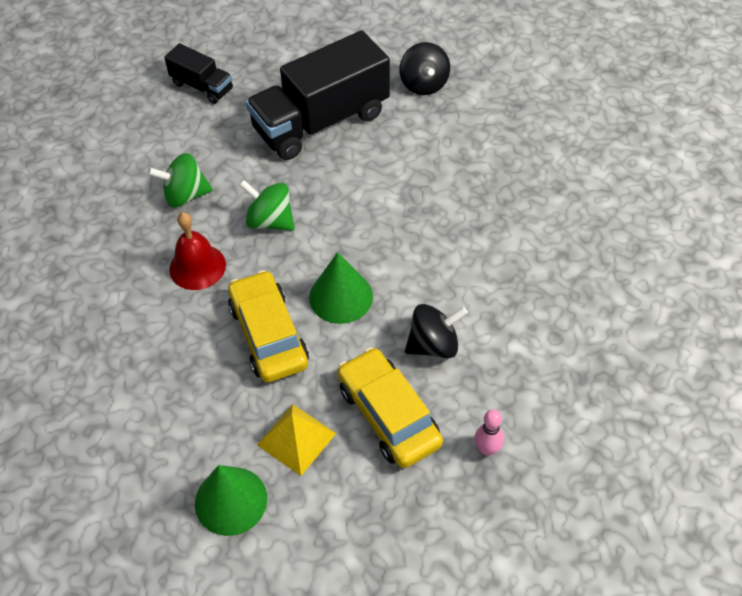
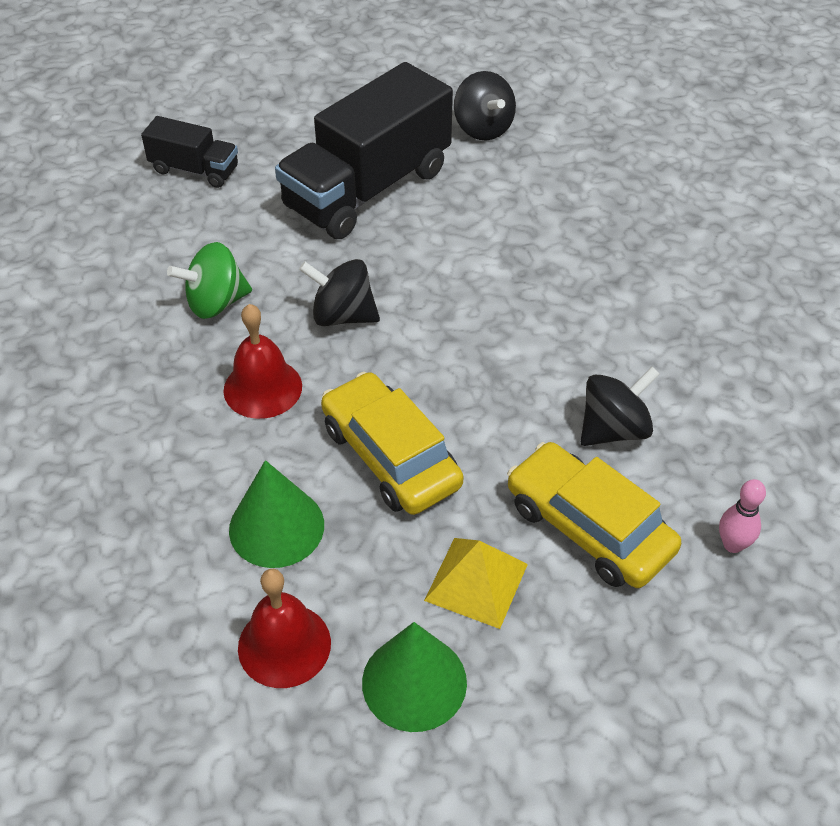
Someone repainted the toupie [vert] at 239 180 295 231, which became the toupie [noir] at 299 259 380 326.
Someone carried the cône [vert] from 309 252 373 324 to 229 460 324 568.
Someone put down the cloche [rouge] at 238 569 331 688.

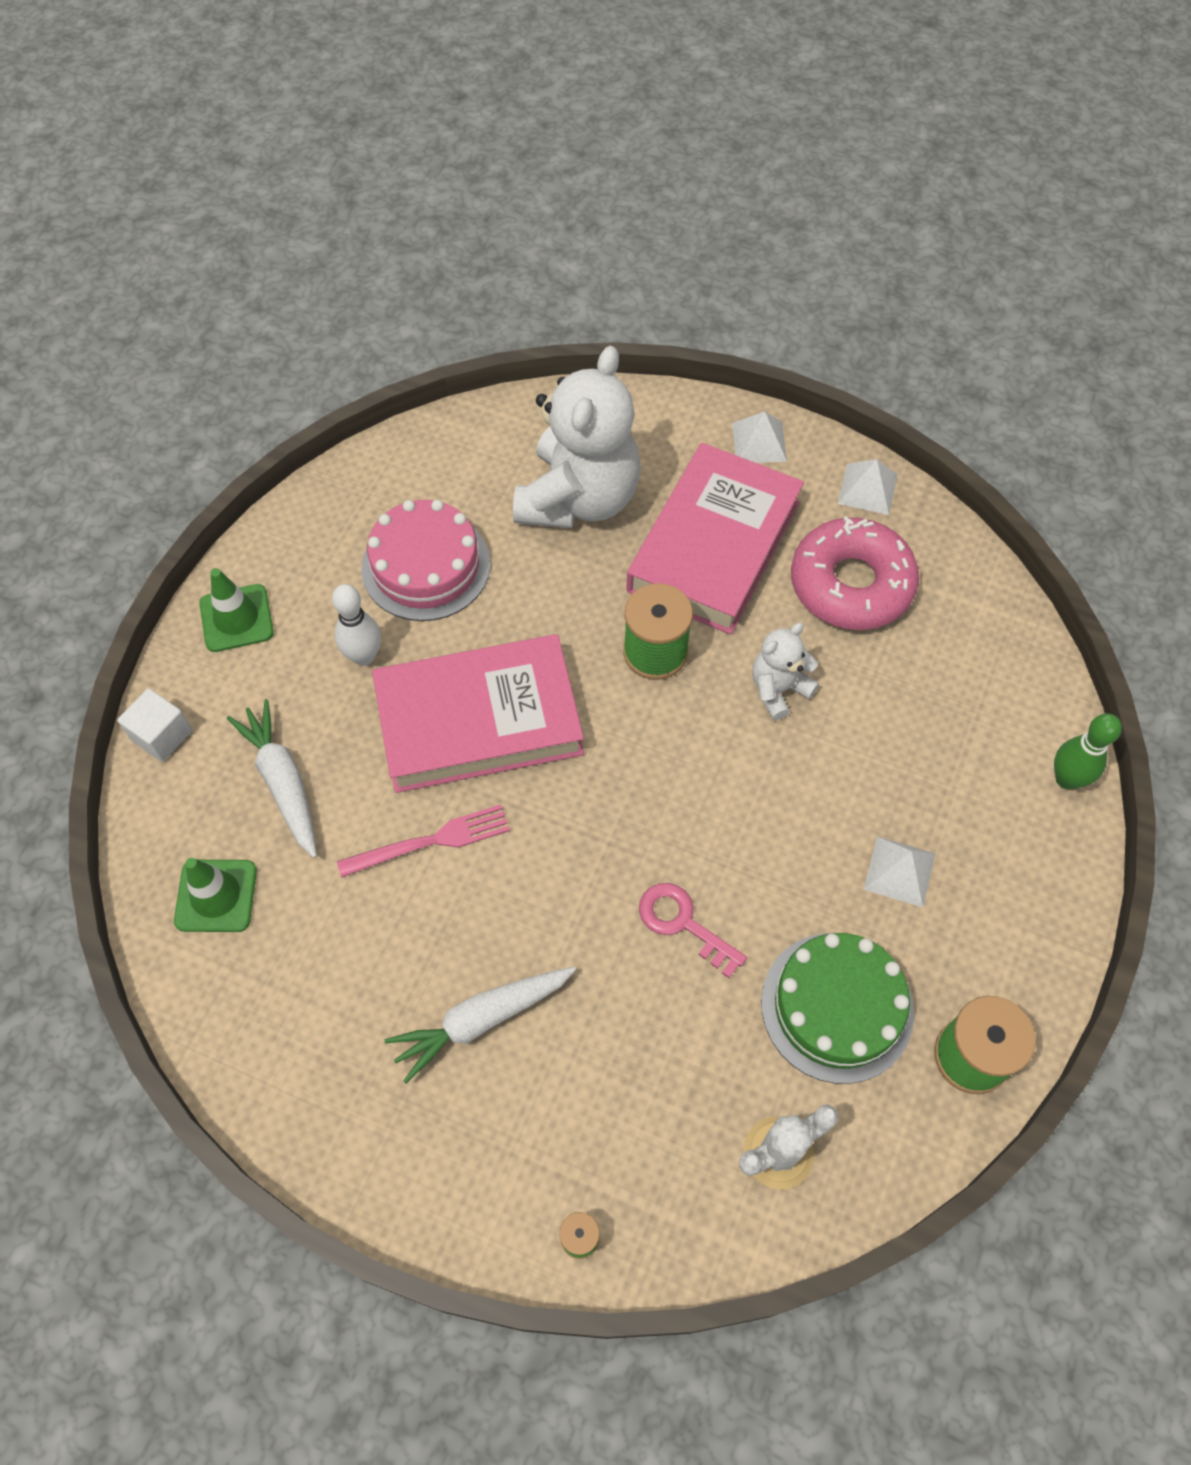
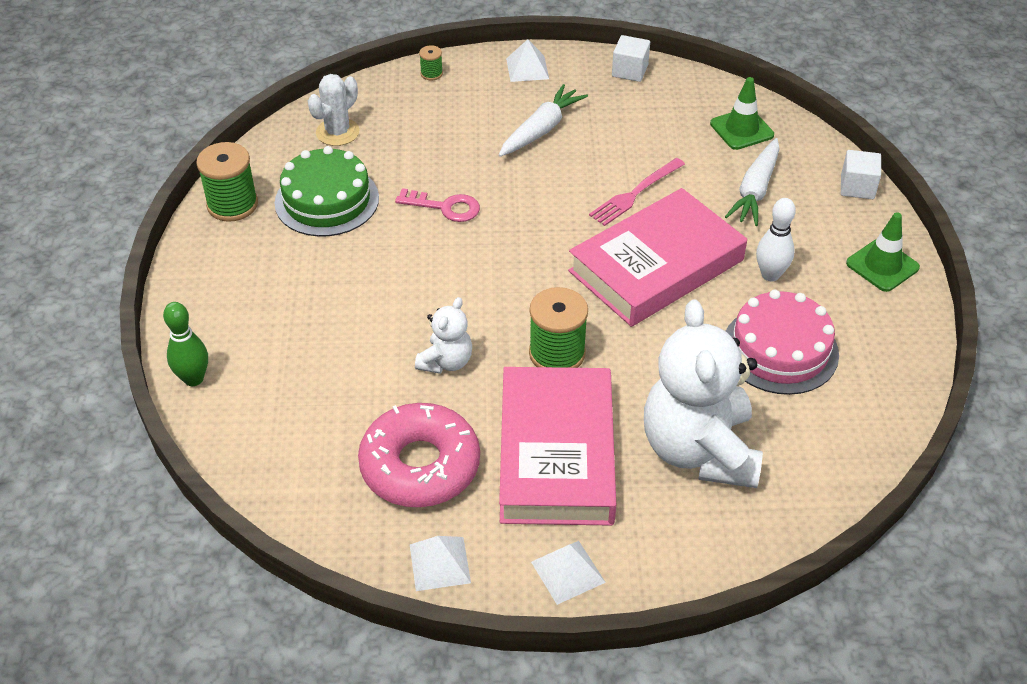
Someone rotated the carotte [blanc] at 227 699 317 858 by 75 degrees clockwise.
Someone carried the pyramide [blanc] from 864 836 935 908 to 506 39 549 82.
Someone put down the cube [blanc] at 612 35 650 82.

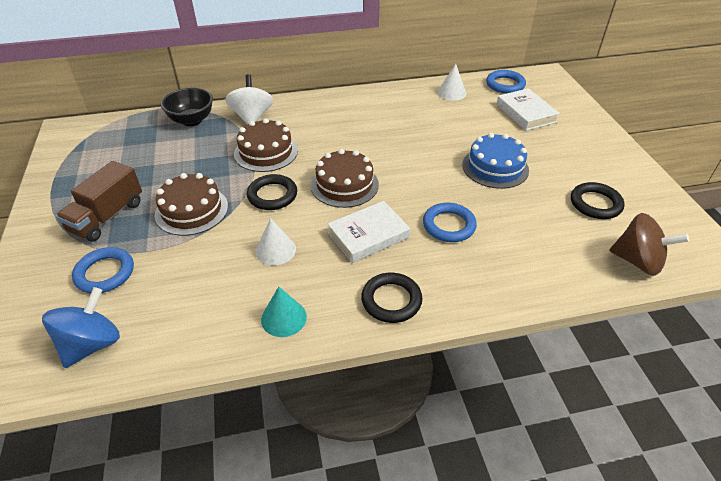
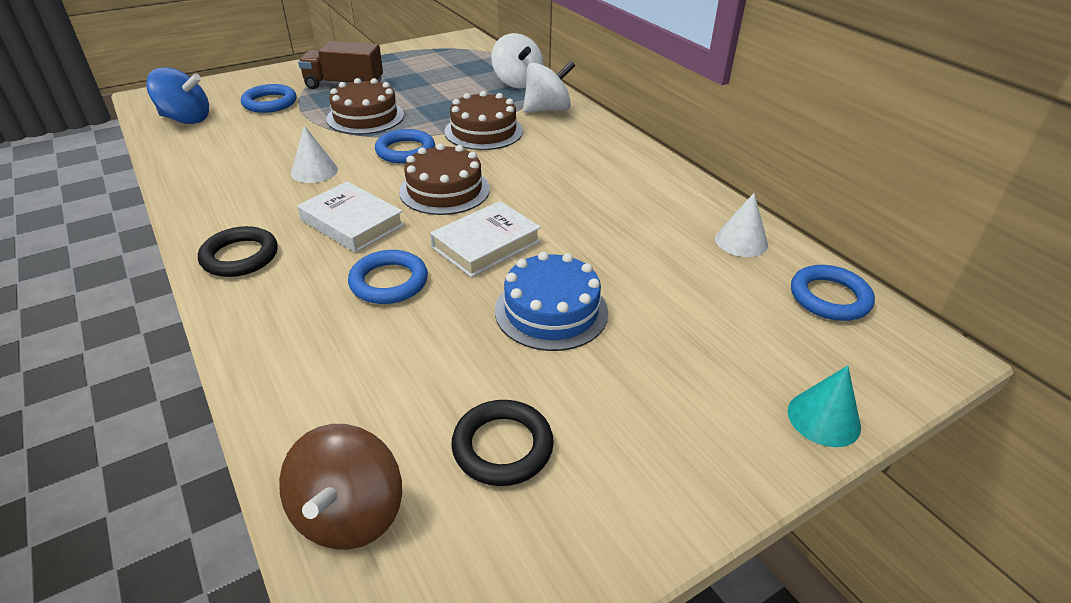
Someone swapped the bol [noir] at 161 88 213 126 for the toupie [blanc] at 491 33 543 88.
Someone repainted the anneau [noir] at 247 174 297 210, which became the anneau [bleu] at 375 129 435 164.
Someone carried the cône [turquoise] from 261 286 307 337 to 788 365 861 447.
Someone carried the livre [blanc] from 496 88 560 131 to 430 201 541 277.

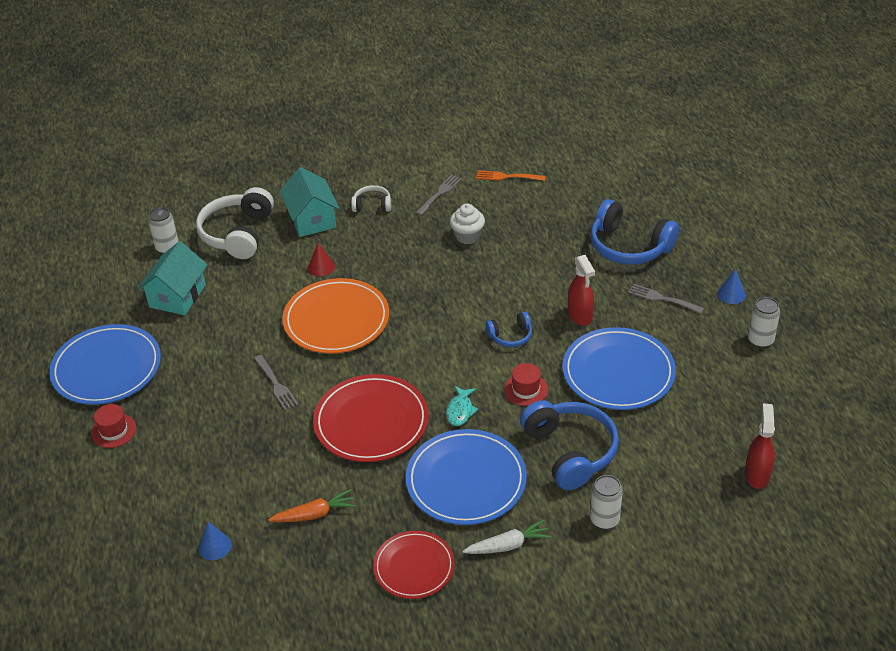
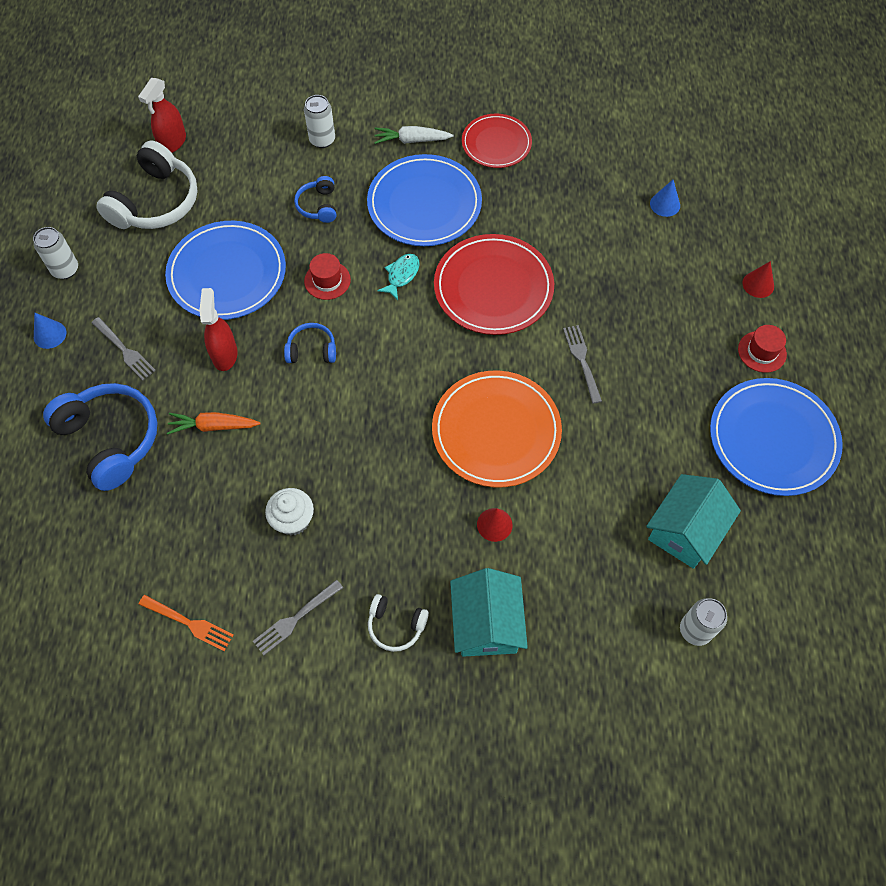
Someone carried the casque audio [blanc] from 196 187 274 259 to 96 141 198 229.
Someone carried the carotte [orange] from 268 489 357 522 to 167 412 260 435.
Someone scaled the casque audio [bleu] at 520 400 619 490 by 0.51.
Someone put down the cône [rouge] at 742 261 774 298.

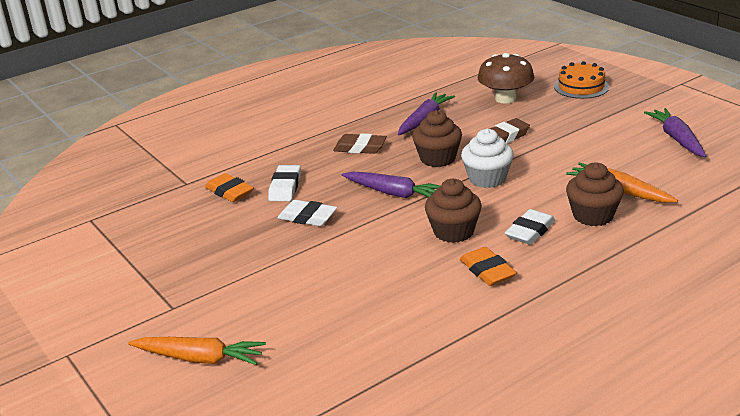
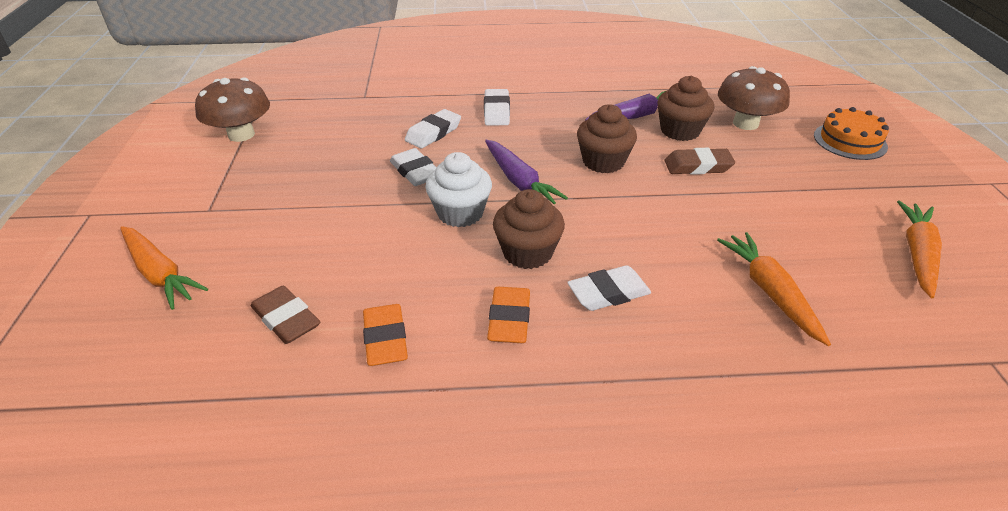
Someone carried the gomme [orange] from 205 173 254 202 to 363 304 408 366.
Someone carried the gomme [marron] from 333 133 387 154 to 251 286 320 344.
Someone carried the muffin [blanc] from 461 129 514 188 to 425 152 492 227.
Someone carried the muffin [marron] from 566 163 624 226 to 657 76 714 141.
Someone repainted the carotte [violet] at 644 108 706 157, which became the carotte [orange] at 897 200 942 298.
Someone put down the champignon [marron] at 195 78 270 142.
Someone put down the gomme [blanc] at 484 89 510 125.

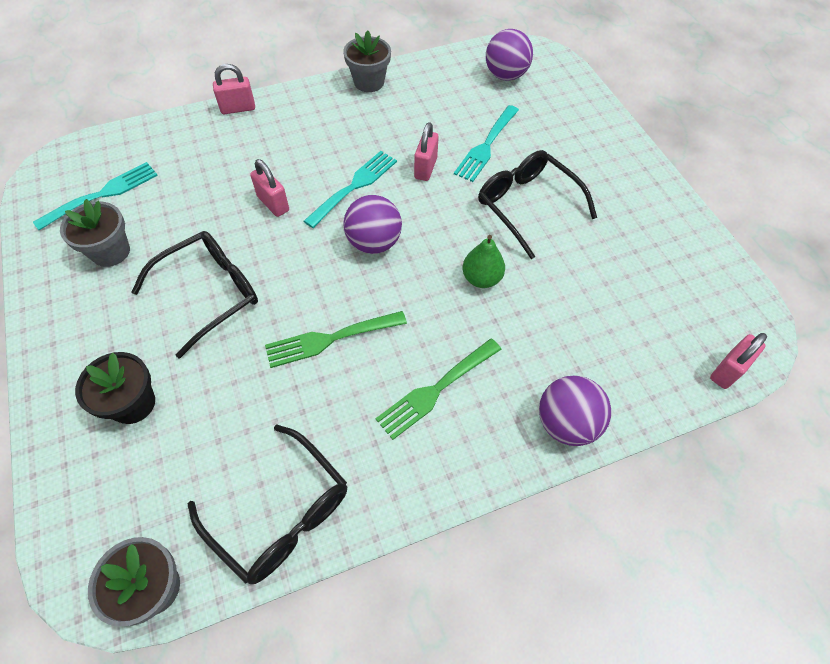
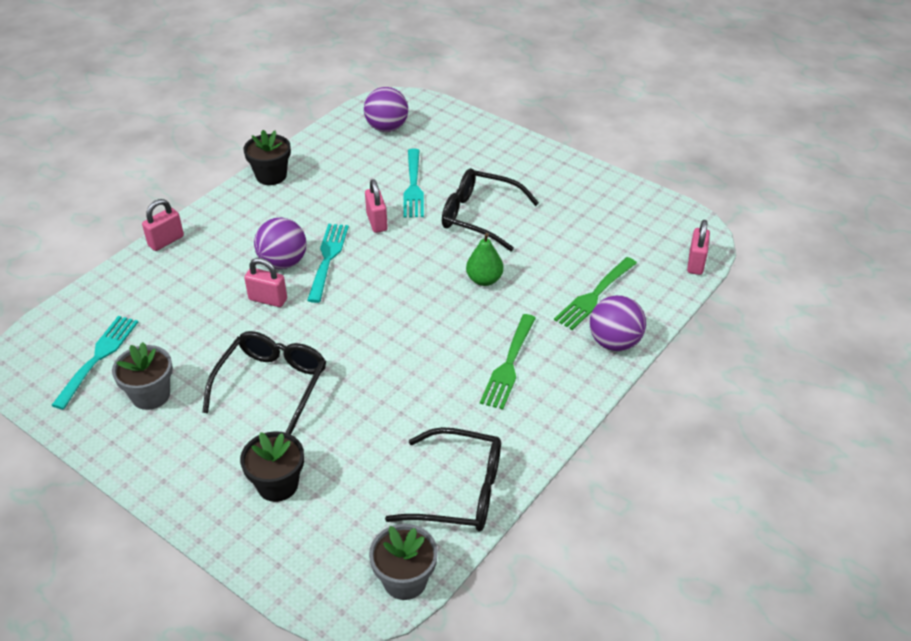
Someone carried the fourchette [vert] from 265 311 407 368 to 554 257 637 330.
Someone repainted the pot de fleurs [gris] at 343 31 391 92, which became the pot de fleurs [noir] at 243 130 291 185.
Someone carried the balle [violet] from 343 195 402 254 to 254 217 307 269.

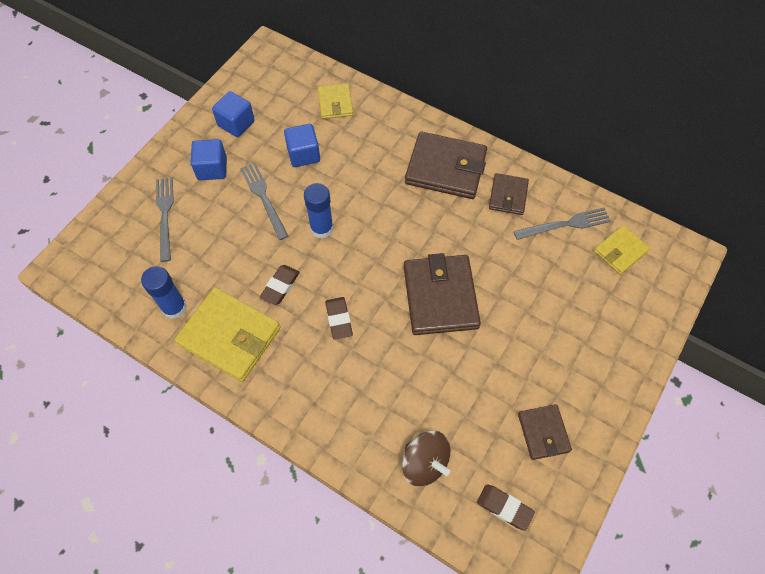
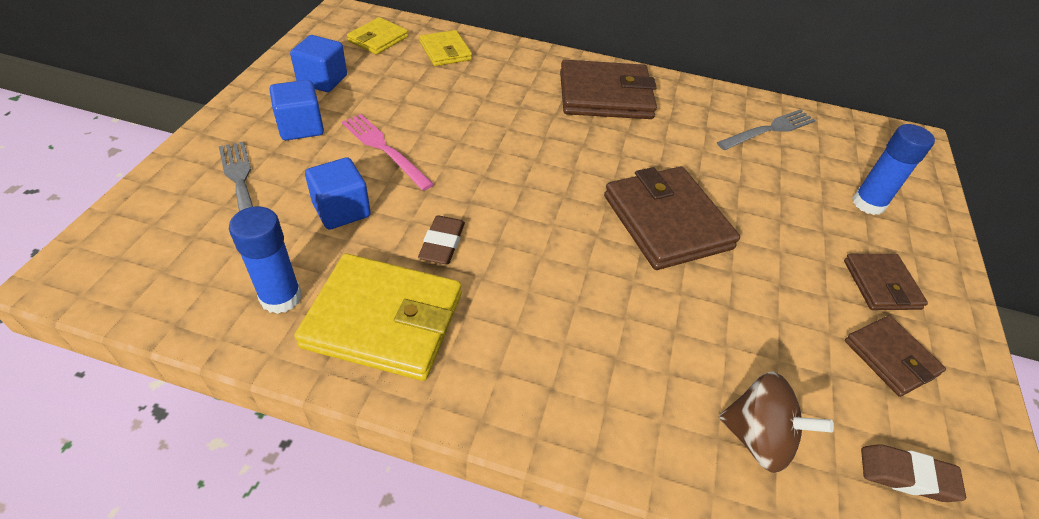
Someone repainted the fourchette [gris] at 240 163 289 240, which became the fourchette [rose] at 342 114 434 191.
Someone carried the cube [bleu] from 284 124 320 167 to 305 157 371 230.
Someone carried the bâton de colle [bleu] from 304 183 334 238 to 852 124 935 215.
Someone took away the gomme [marron] at 325 297 353 340.
Someone carried the portefeuille [marron] from 489 173 529 215 to 844 254 928 310.
Someone carried the portefeuille [jaune] from 594 225 650 275 to 347 17 408 55.

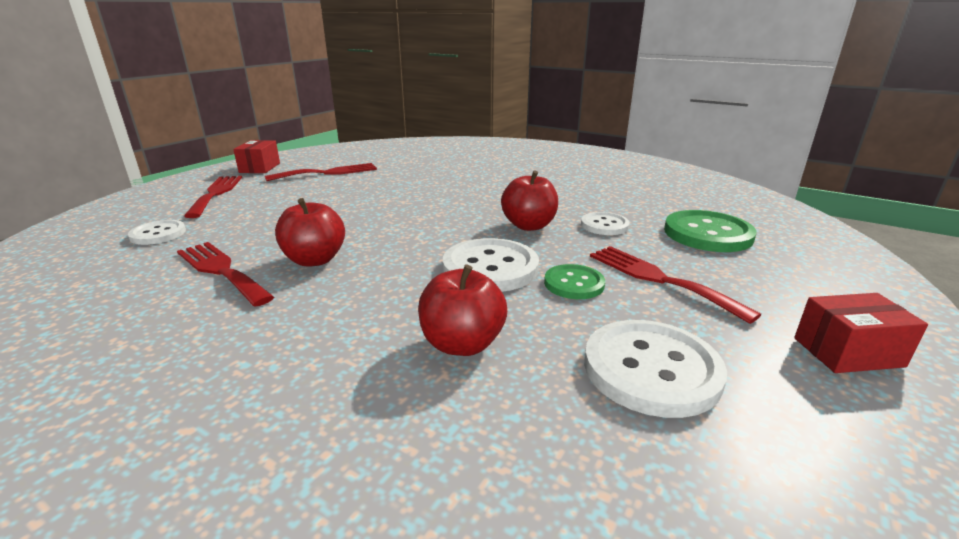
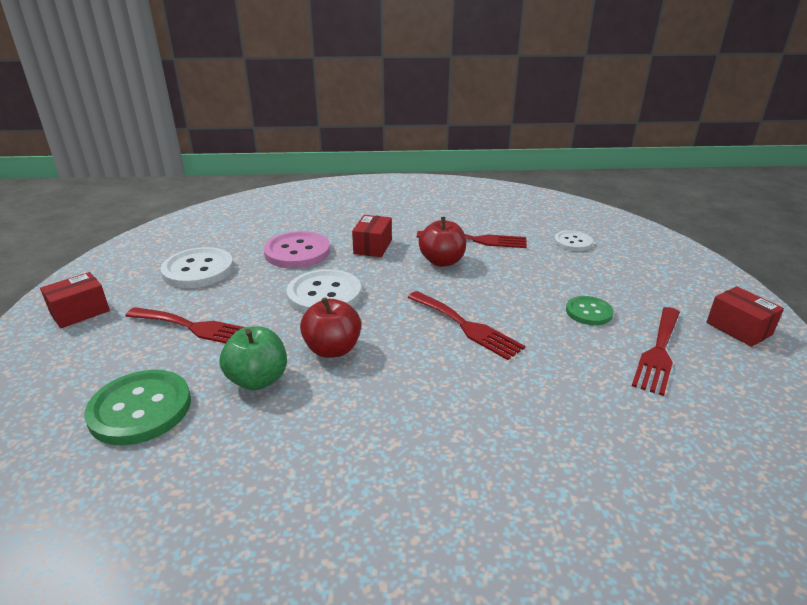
Someone carried the fourchette [rouge] from 184 176 242 218 to 408 291 525 360.
Someone swapped the pomme [rouge] at 418 264 507 356 for the bouton [rose] at 264 231 330 268.
Someone carried the bouton [vert] from 544 264 605 299 to 566 296 614 325.
Someone swapped the bouton [blanc] at 581 212 630 235 for the pomme [vert] at 219 327 287 390.
Someone put down the boîte [rouge] at 352 215 392 257.

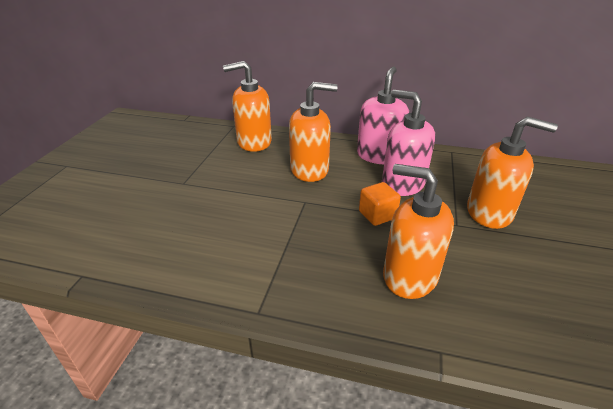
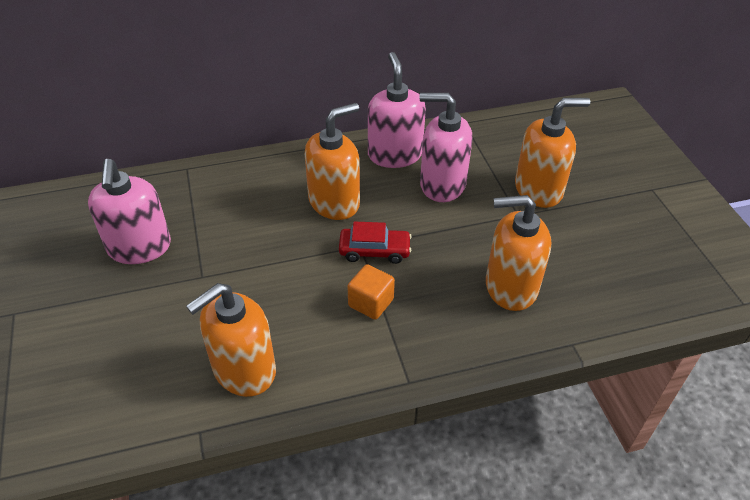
Someone carried the distributeur de savon [orange] from 223 61 272 152 to 186 283 276 397.
Someone carried the cube [orange] from 359 182 401 226 to 347 264 395 320.
Someone put down the distributeur de savon [rose] at 88 159 171 264.
Someone put down the voiture [rouge] at 339 221 412 264.

